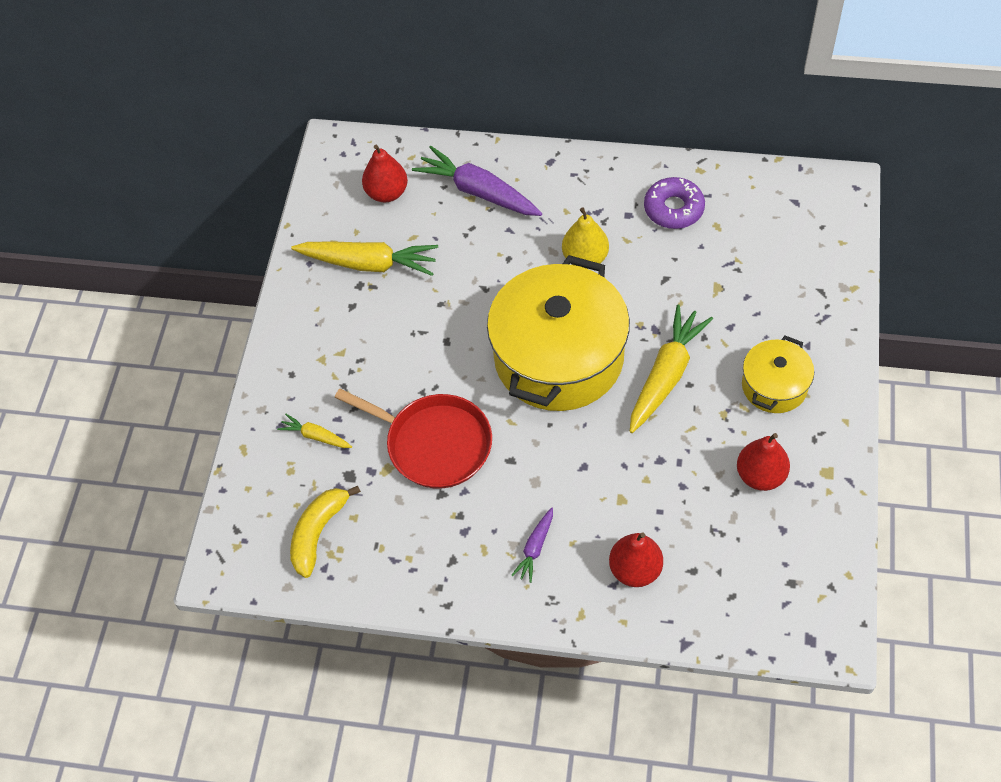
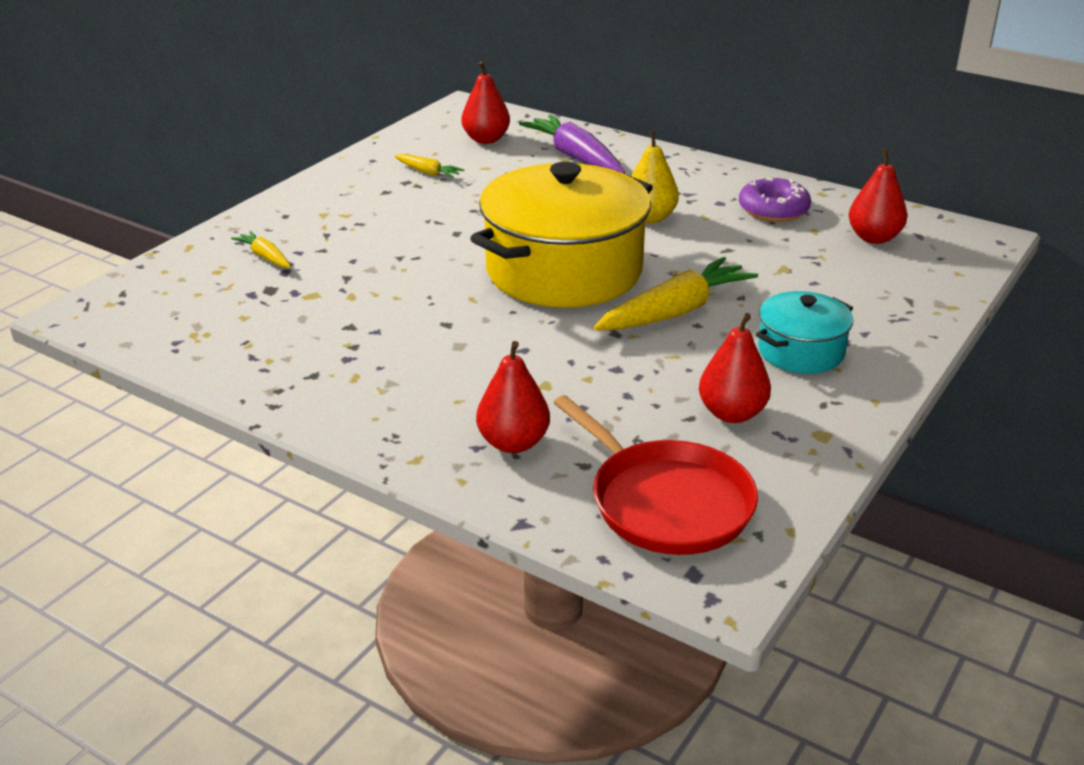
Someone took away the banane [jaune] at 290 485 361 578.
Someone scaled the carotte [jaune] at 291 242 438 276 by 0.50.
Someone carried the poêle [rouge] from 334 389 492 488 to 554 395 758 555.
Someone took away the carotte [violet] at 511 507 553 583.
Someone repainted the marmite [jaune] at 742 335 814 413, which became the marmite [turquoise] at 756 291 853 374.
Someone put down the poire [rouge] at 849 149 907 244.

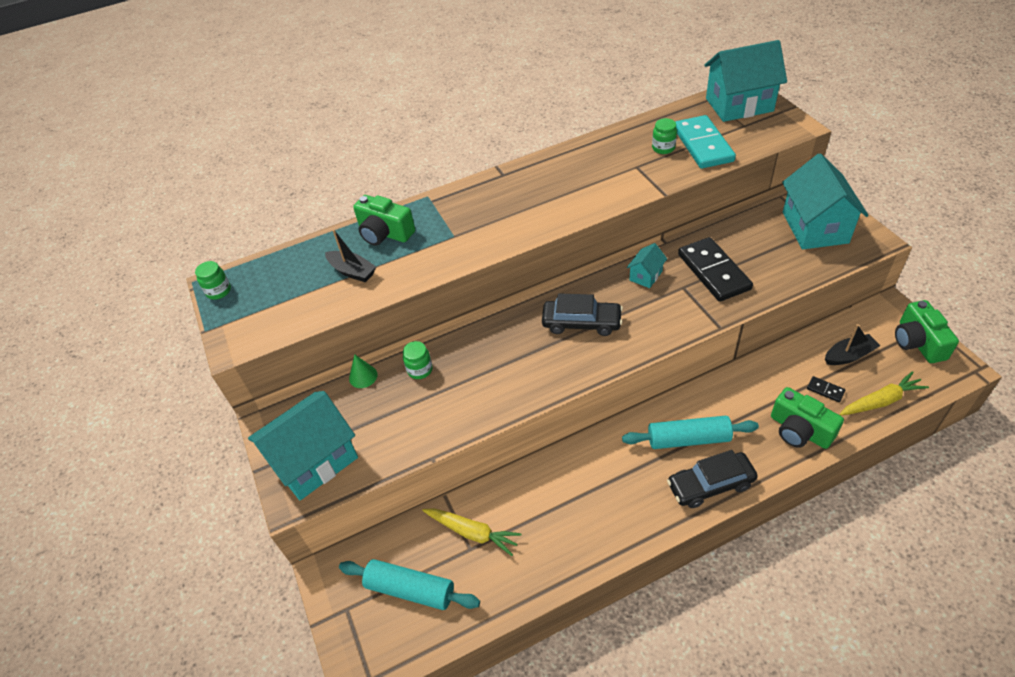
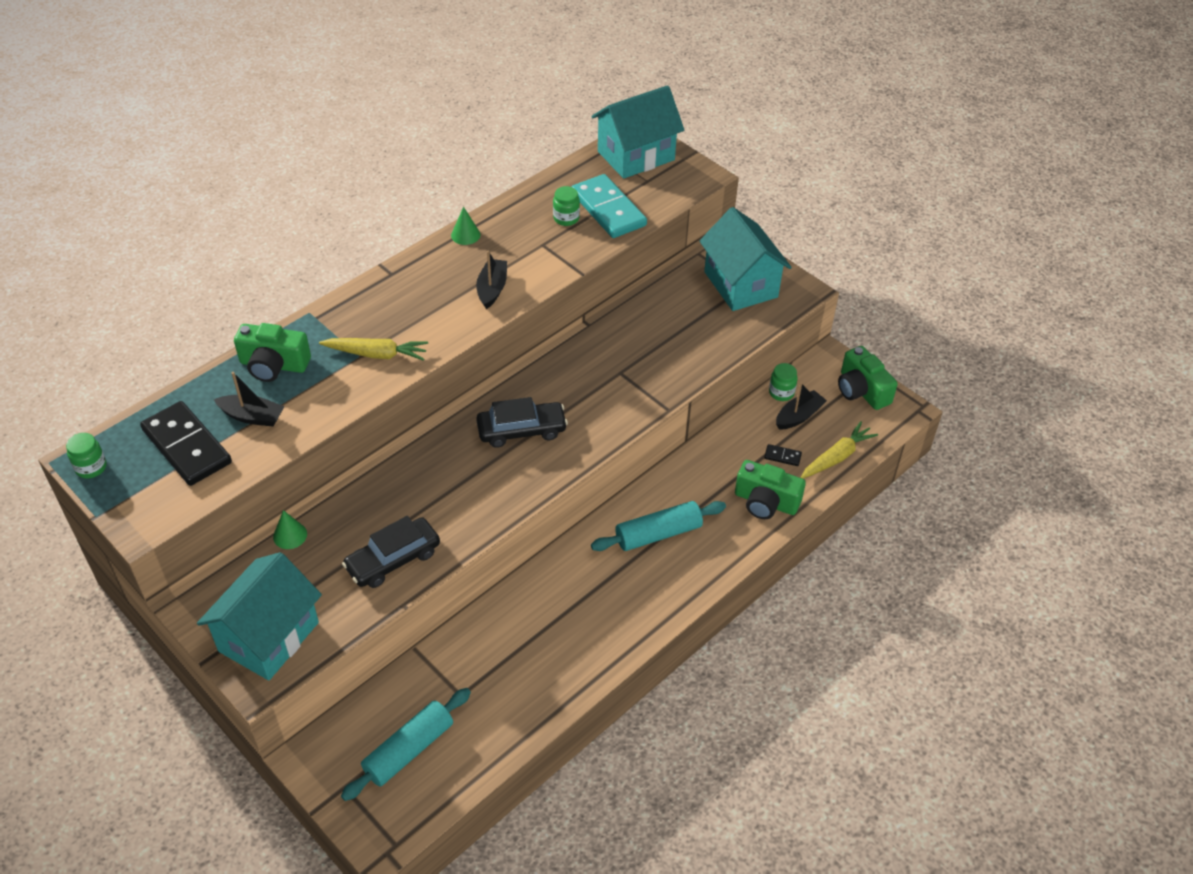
Someone rotated the rouleau à pâtisserie [turquoise] at 339 559 480 610 by 45 degrees counterclockwise.
Someone carried the bocal [vert] from 403 341 433 379 to 769 363 797 401.
Someone carried the carotte [jaune] from 422 508 522 556 to 319 338 428 361.
Someone took away the maison [turquoise] at 627 243 667 288.
Someone carried the voiture [noir] from 667 450 758 508 to 342 516 440 588.
Someone carried the domino [noir] from 678 237 753 302 to 140 401 232 486.
Someone put down the cône [vert] at 451 206 480 245.
Someone put down the bateau [noir] at 476 251 507 309.

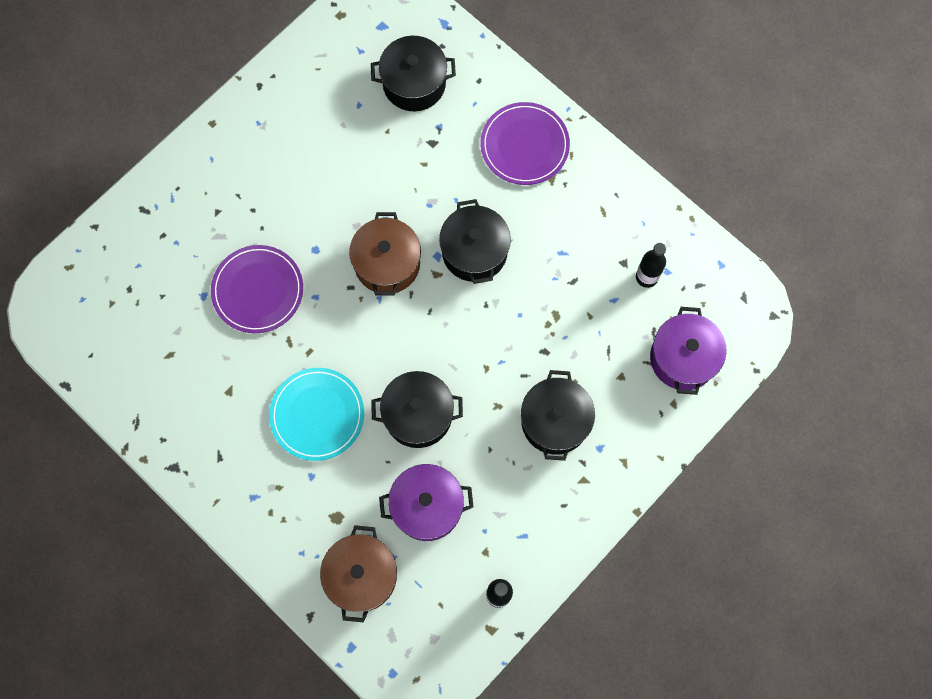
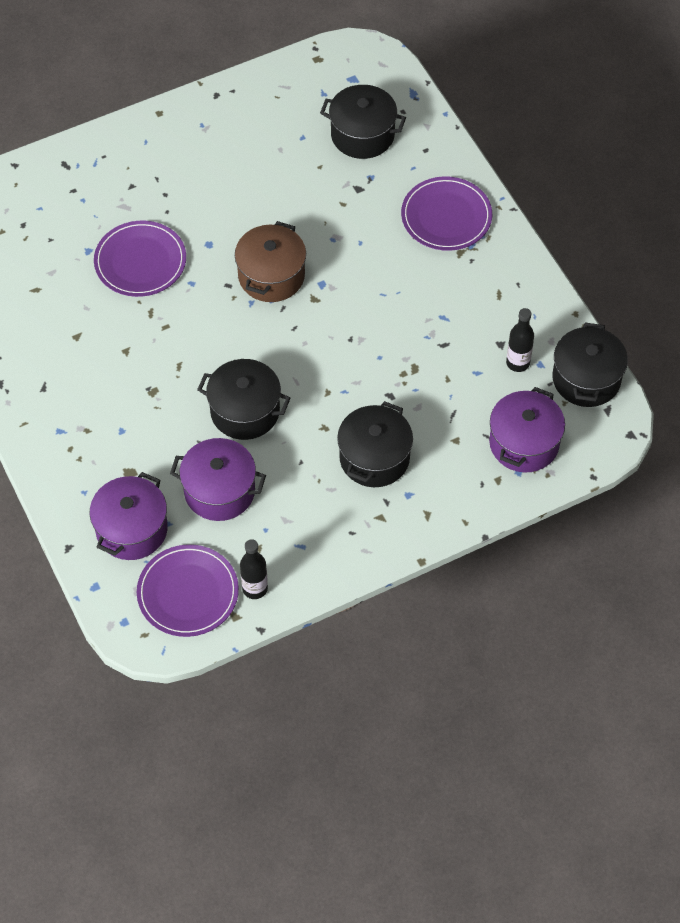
Someone took away the assiette [turquoise] at 269 368 364 461.
Someone repainted the marmite [marron] at 320 525 397 623, which became the marmite [violet] at 90 472 168 560.
Someone carried the marmite [noir] from 439 199 511 284 to 553 323 628 407.
Someone put down the assiette [violet] at 137 545 239 637.

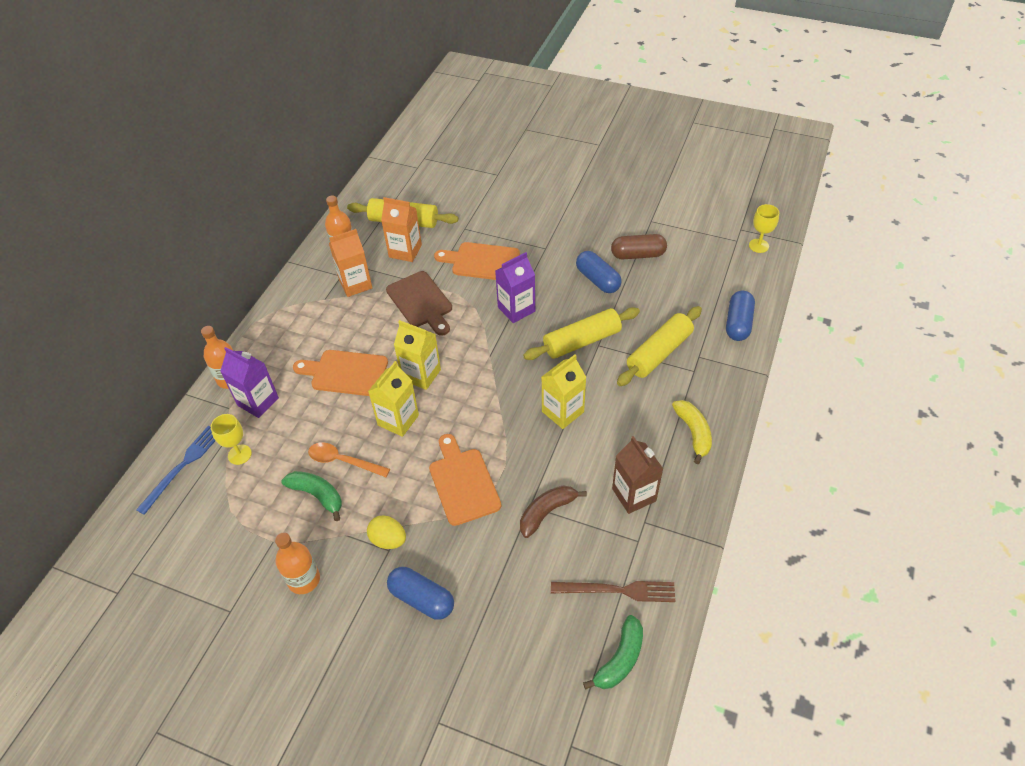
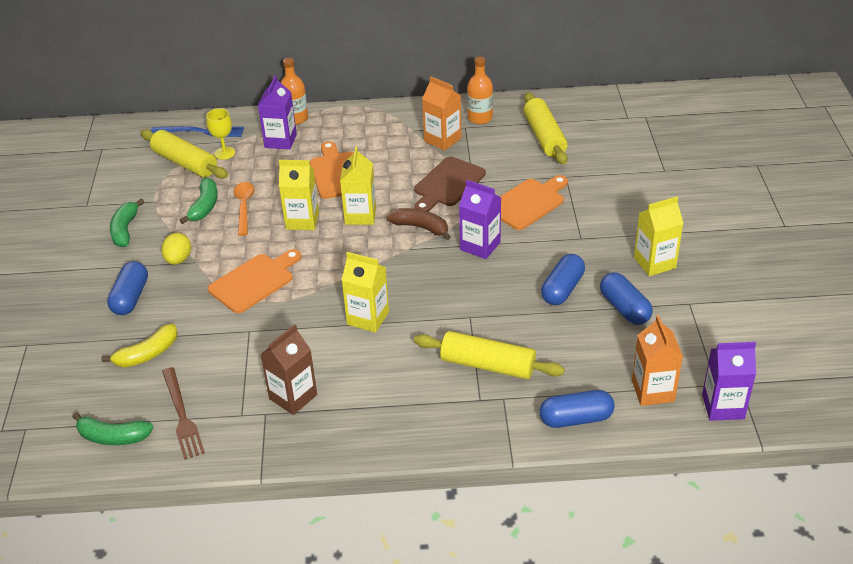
Someone swapped the bouteille [orange] at 275 533 320 594 for the banane [vert] at 110 199 144 247.
Someone carried the brique de lait [orange] from 381 197 422 262 to 632 315 683 406.
Someone rotated the planche à découper [orange] at 434 242 520 280 by 60 degrees clockwise.
Someone carried the banane [marron] from 520 485 587 538 to 387 208 451 240.
Someone carried the rouleau à pâtisserie [jaune] from 523 307 640 360 to 140 129 228 179.
Someone repainted the gélule [marron] at 611 234 667 259, which became the gélule [bleu] at 600 272 653 325.
Someone carried the banane [jaune] from 672 400 712 464 to 101 324 178 367.
Someone swapped the verre à pied [jaune] at 749 204 779 253 for the brique de lait [violet] at 702 342 756 421.
Someone put down the brique de lait [jaune] at 634 197 684 276.

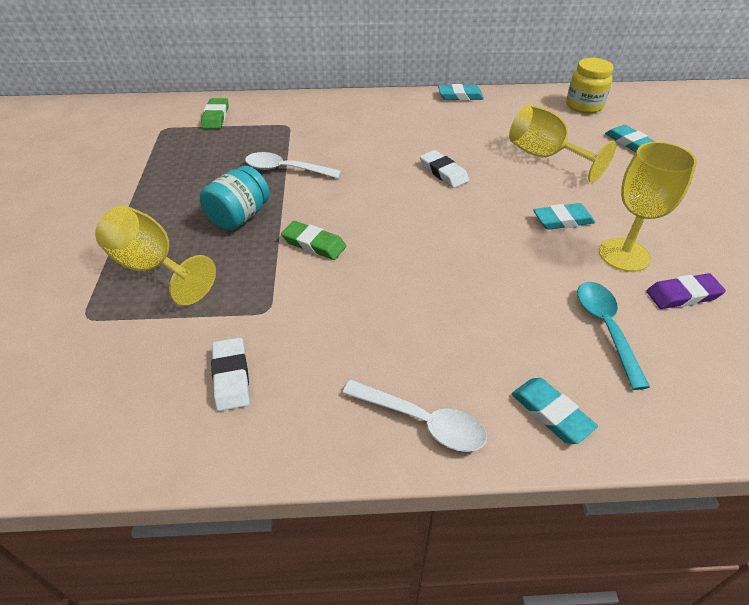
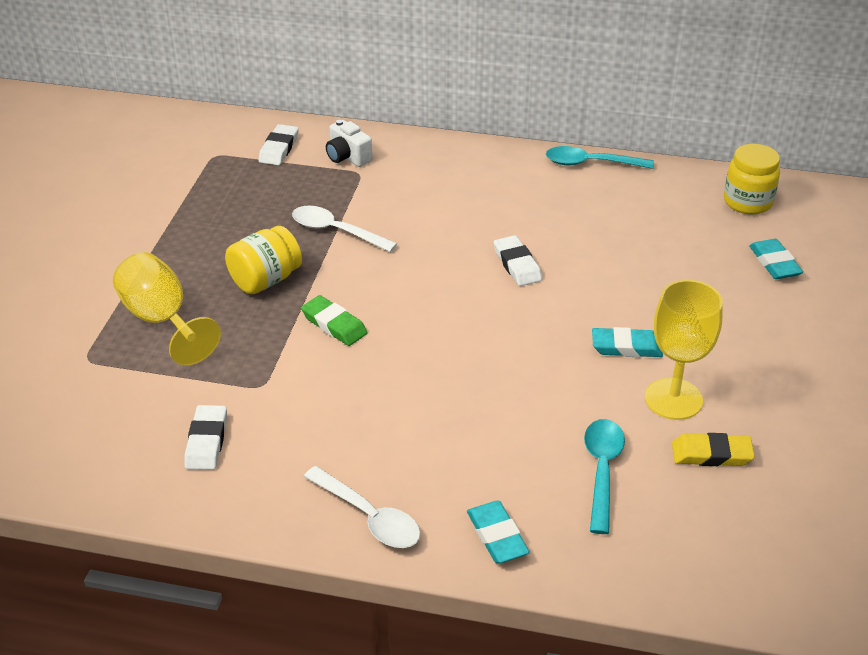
Someone repainted the bocal [turquoise] at 200 166 270 231, which became the bocal [jaune] at 225 226 302 294.
Someone repainted the gomme [vert] at 201 98 228 129, which became the gomme [blanc] at 258 124 299 165.
Someone swapped the gomme [turquoise] at 438 84 484 101 for the cuillère [turquoise] at 546 146 654 169.
Someone took away the verre à pied [jaune] at 509 104 616 182.
Someone repainted the gomme [violet] at 647 273 726 309, which became the gomme [jaune] at 672 433 755 466.
Someone put down the appareil photo [blanc] at 326 120 372 167.

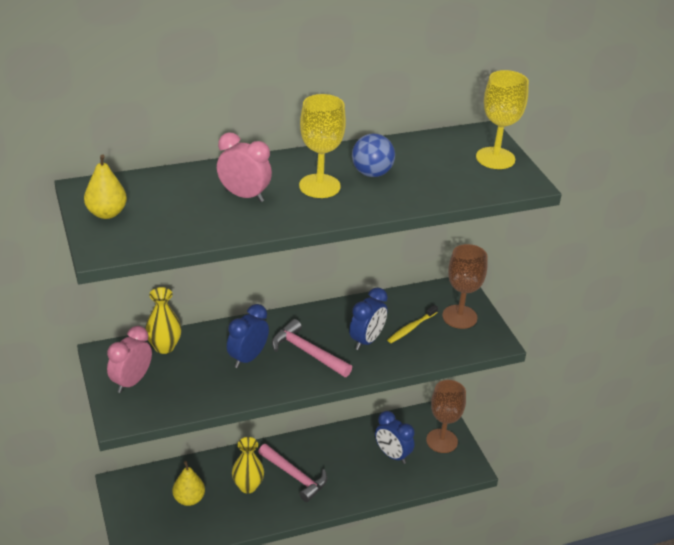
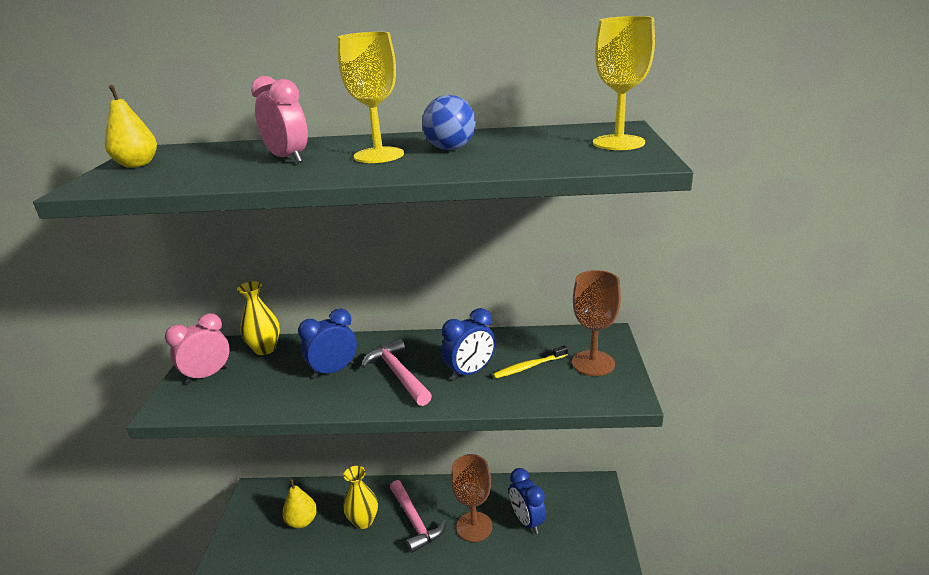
Someone carried the verre à pied [marron] from 426 380 466 453 to 451 454 492 542.

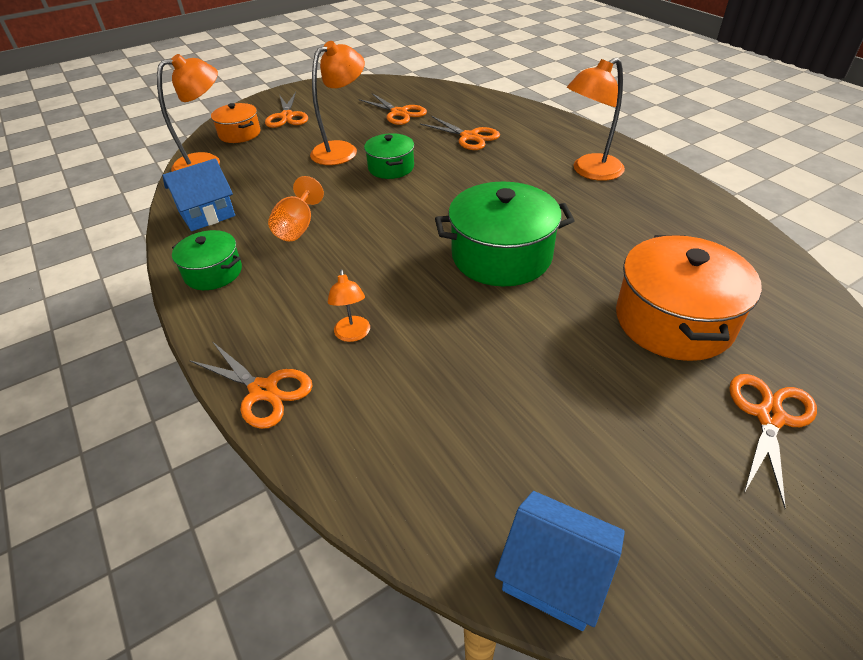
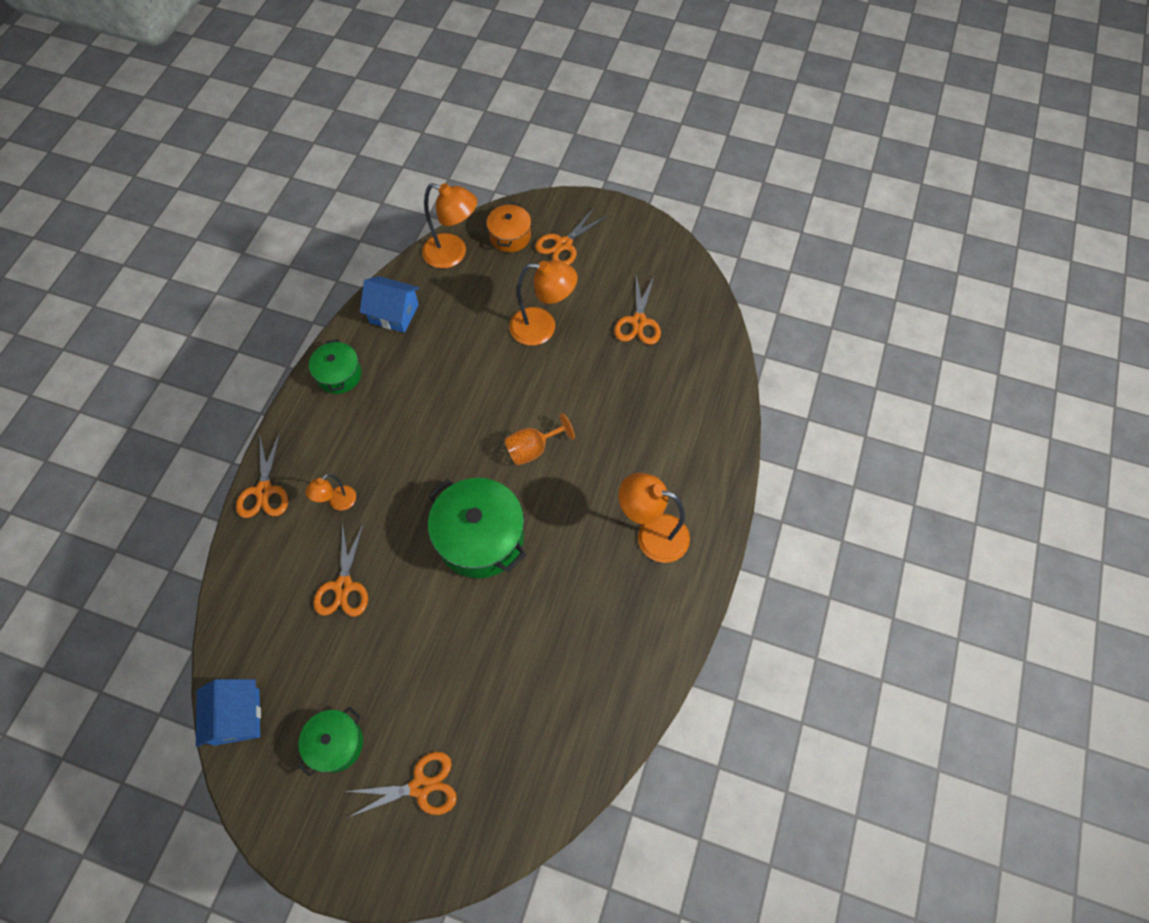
Someone carried the verre à pied [orange] from 268 176 324 241 to 505 413 575 466.
Someone carried the marmite [vert] from 364 133 414 179 to 298 706 363 777.
Someone carried the ciseaux [orange] from 420 116 500 150 to 313 522 368 617.
Someone took away the marmite [orange] at 616 235 762 361.

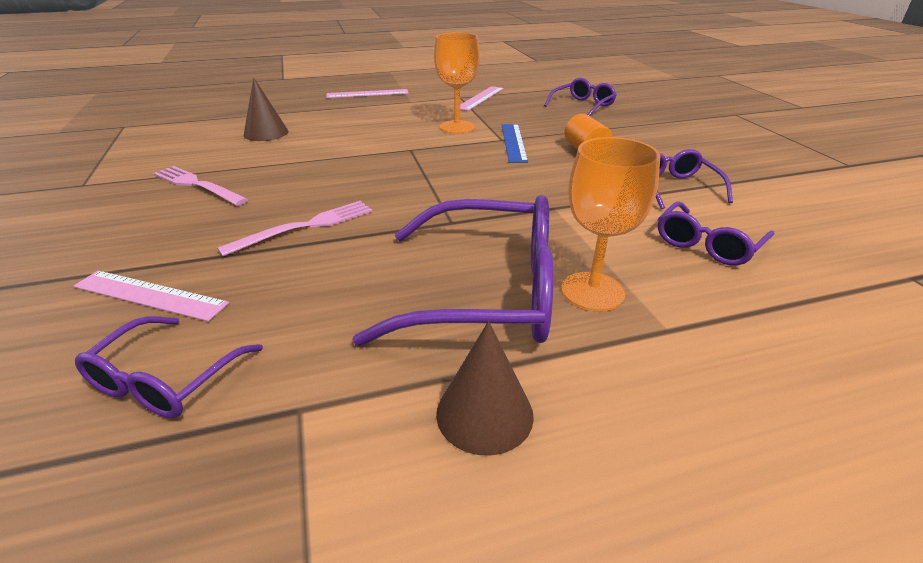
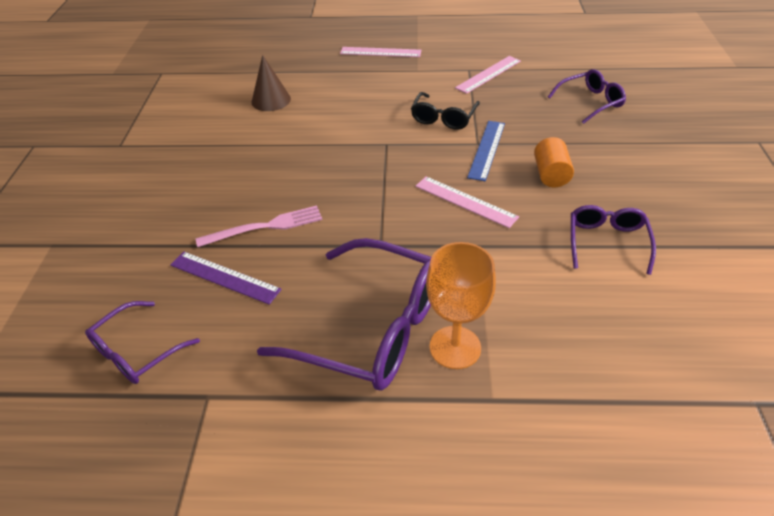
Someone carried the règle [rose] from 73 270 229 322 to 415 176 519 228.
Someone took away the fourchette [rose] at 153 166 248 206.
Someone swapped the verre à pied [orange] at 434 33 480 134 for the lunettes [noir] at 411 92 480 130.
Someone took away the cône [marron] at 436 321 534 456.
Someone took away the lunettes [violet] at 658 202 774 266.
Someone put down the règle [violet] at 170 252 282 305.

